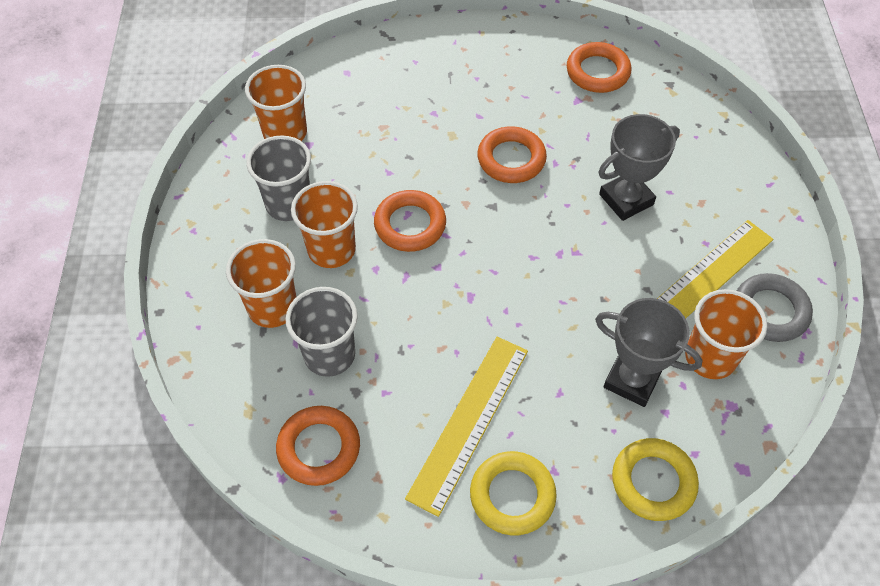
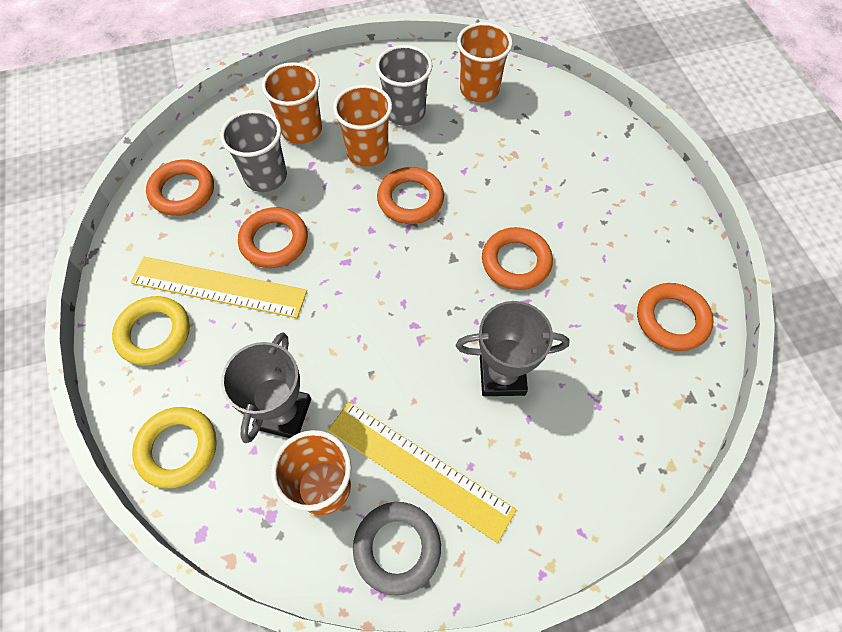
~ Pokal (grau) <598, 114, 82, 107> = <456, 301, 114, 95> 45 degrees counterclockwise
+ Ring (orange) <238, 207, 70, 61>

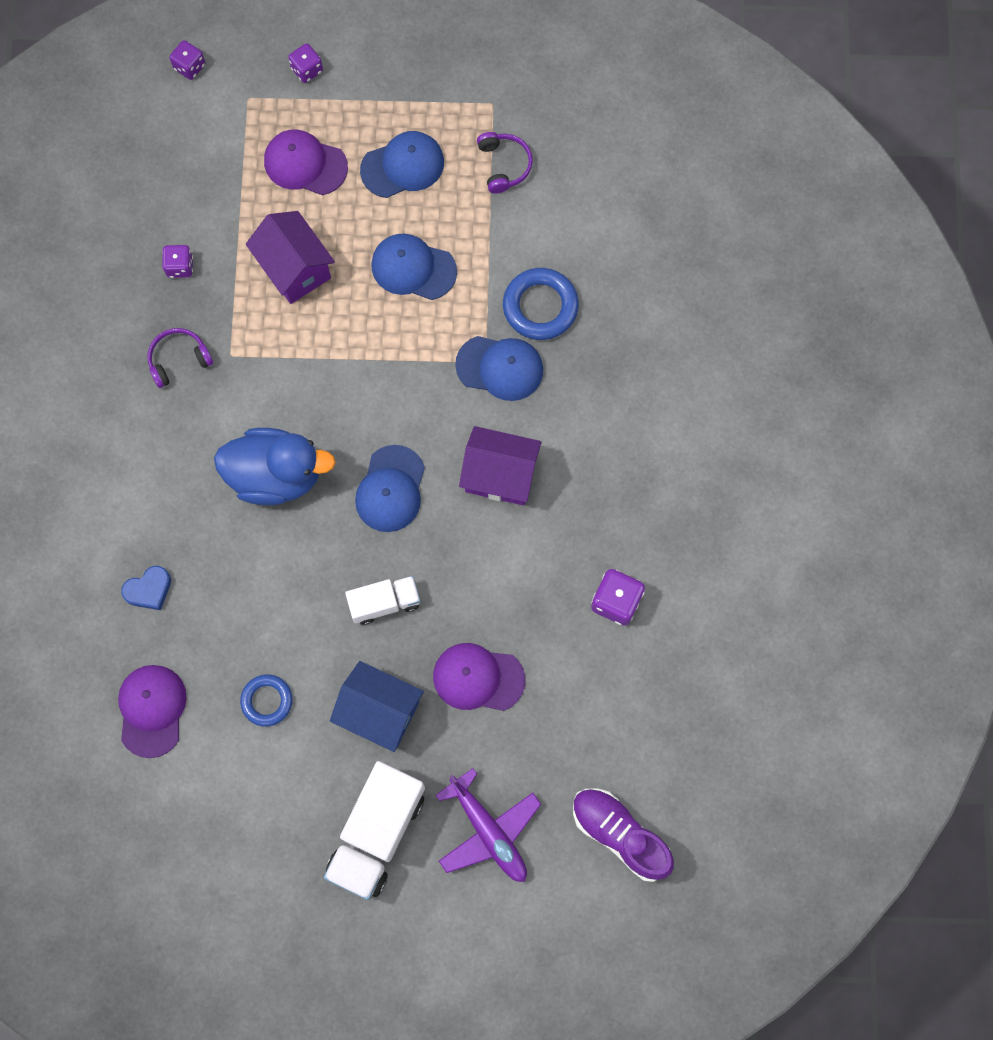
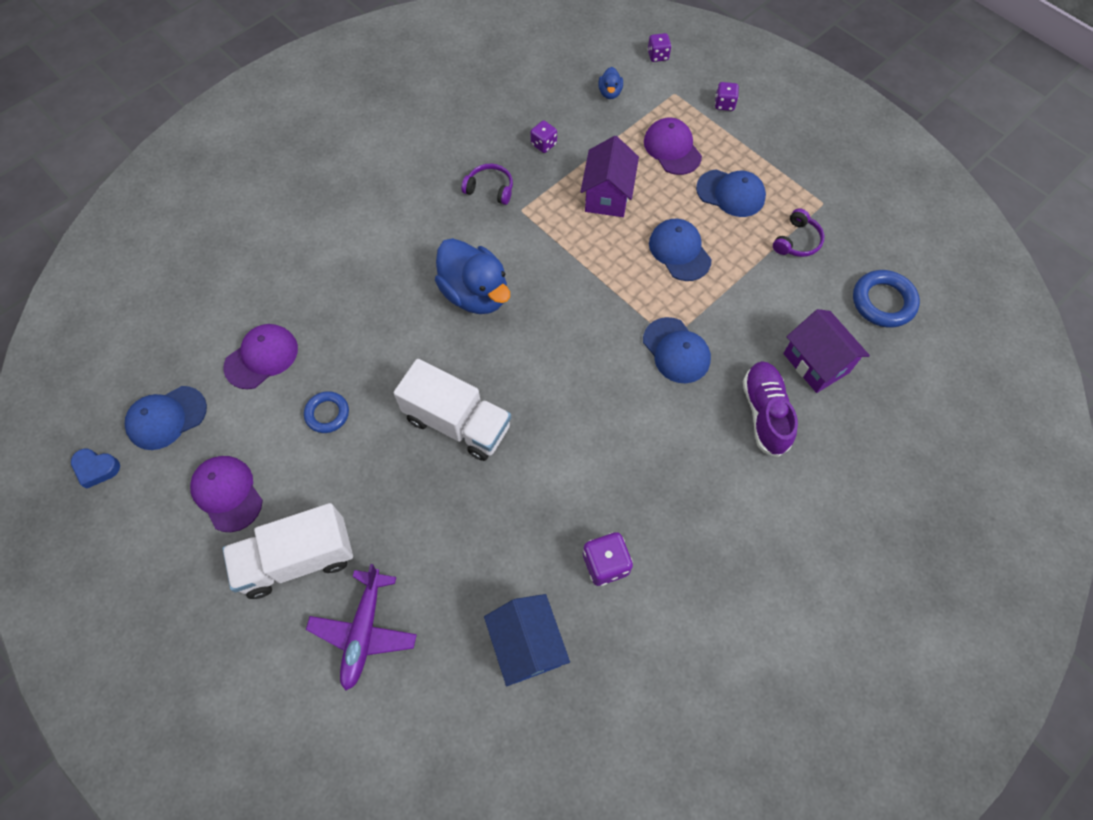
~ Ring (blau) <503, 268, 76, 72> to <853, 270, 67, 58>
~ Haus (lila) <459, 426, 83, 79> to <783, 309, 87, 84>
~ Kappe (blau) <355, 445, 70, 87> to <125, 386, 82, 64>
~ Herz (blau) <121, 566, 50, 44> to <71, 449, 49, 40>
~ Lastwagen (weiß) <345, 576, 75, 49> = <394, 359, 117, 102> x1.74
~ Kappe (lila) <433, 643, 92, 68> to <190, 456, 73, 76>
~ Haus (blau) <330, 661, 94, 91> to <484, 594, 86, 92>
~ Schuh (lila) <573, 789, 101, 93> to <743, 361, 55, 96>
+ Ente (blau) <598, 67, 25, 32>

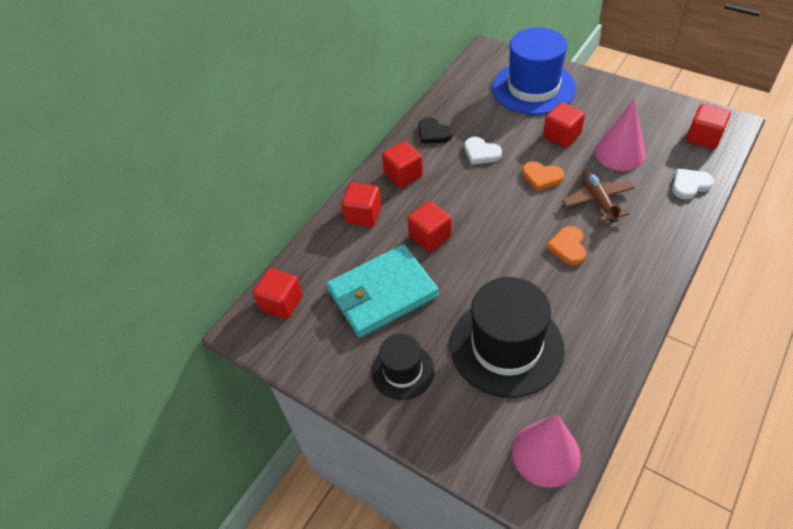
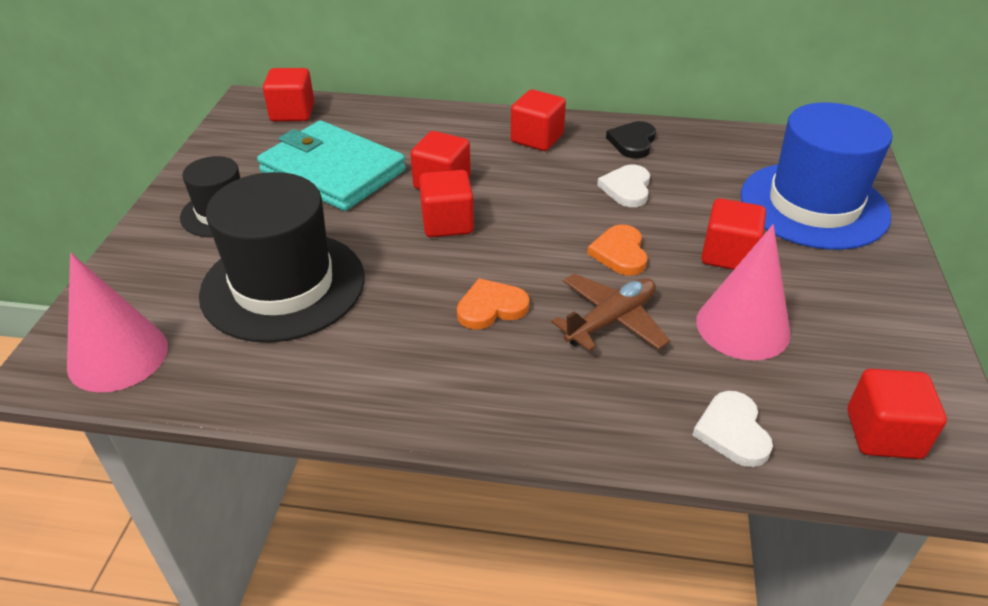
~ Herz (weiß) <672, 169, 42, 30> = <692, 391, 81, 76> 135 degrees counterclockwise
~ Kubus (rot) <341, 182, 41, 45> to <419, 170, 55, 67>

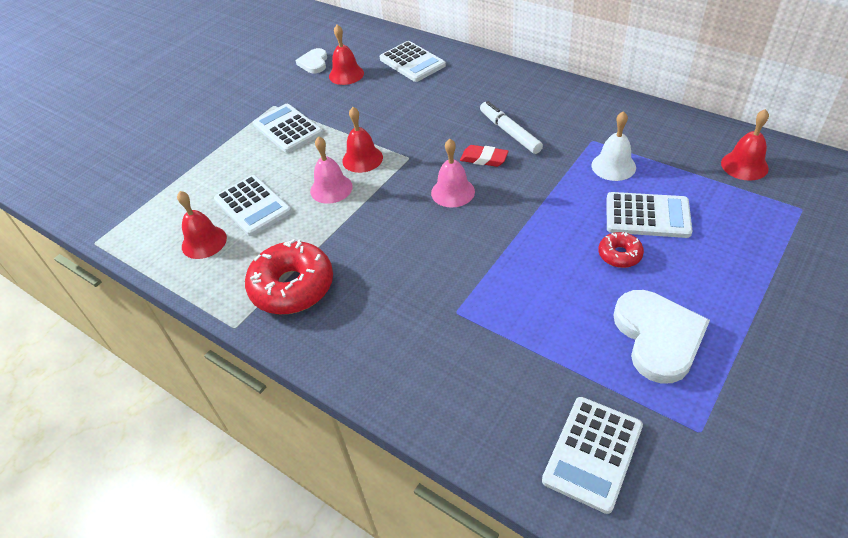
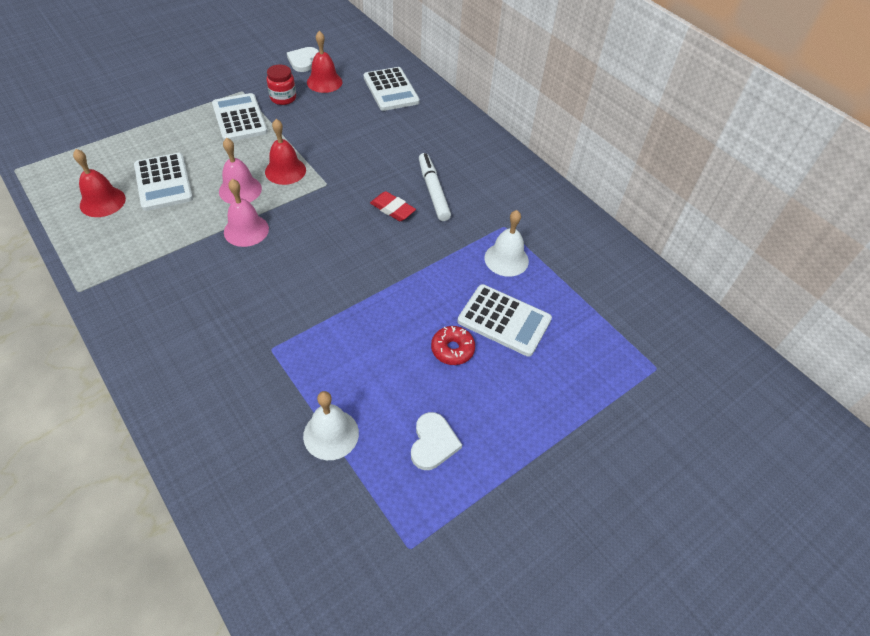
- Glocke (rot) <721, 109, 48, 72>
~ Glocke (rosa) <431, 139, 44, 69> to <224, 179, 45, 68>
- Donut (rot) <245, 239, 88, 75>
~ Herz (weiß) <614, 290, 96, 94> = <411, 412, 51, 58> x0.56
- Taschenrechner (weiß) <542, 397, 101, 117>
+ Einmachglas (rot) <267, 65, 29, 40>
+ Glocke (weiß) <303, 391, 56, 69>

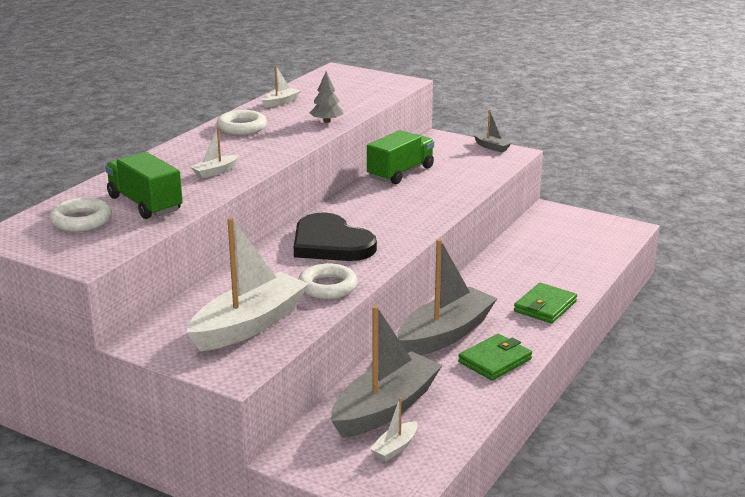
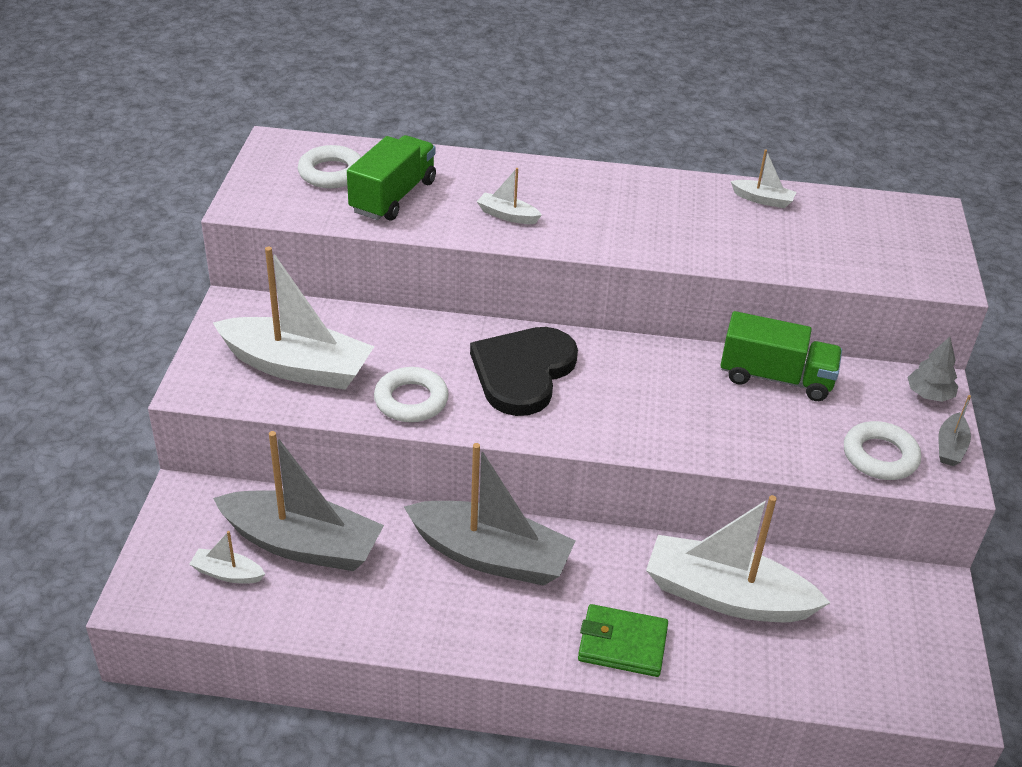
~ Baum (grau) <310, 72, 33, 51> to <907, 337, 51, 65>
~ Ring (weiß) <216, 110, 51, 25> to <844, 421, 77, 59>
- Geldbörse (grün) <458, 334, 74, 46>
+ Boot (weiß) <646, 495, 184, 127>

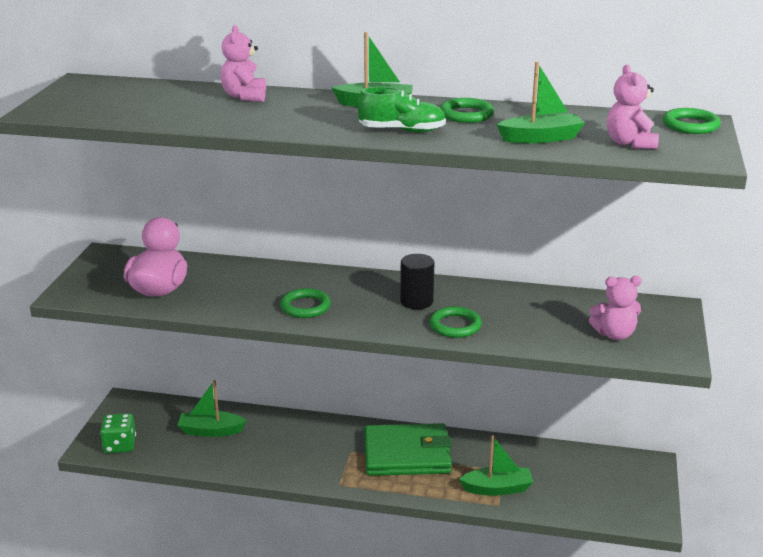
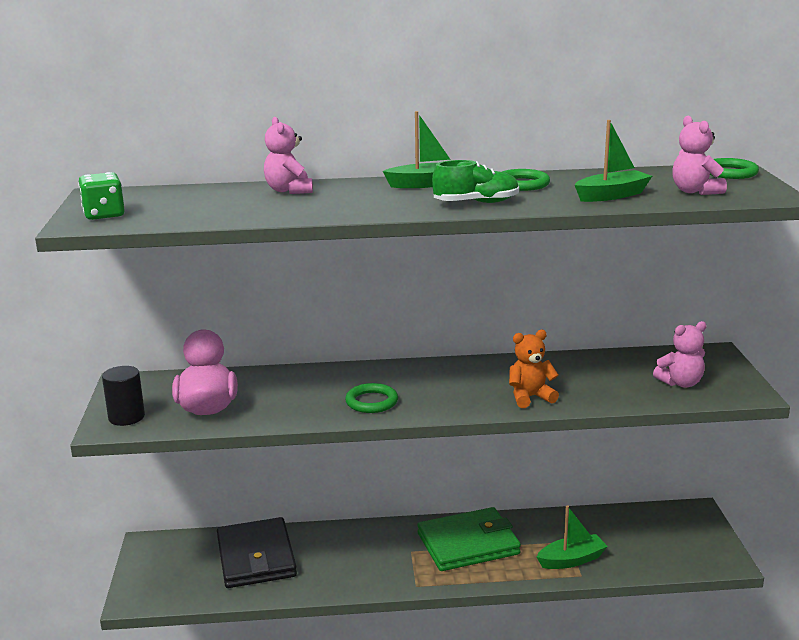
~ Vollzylinder (schwarz) <400, 254, 34, 55> to <102, 366, 43, 60>
~ Ring (grün) <429, 306, 53, 32> to Teddybär (orange) <509, 330, 50, 78>
~ Boot (grün) <177, 380, 70, 57> to Geldbörse (schwarz) <217, 517, 80, 71>
~ Spielwürfel (grün) <100, 413, 36, 40> to <78, 172, 47, 48>

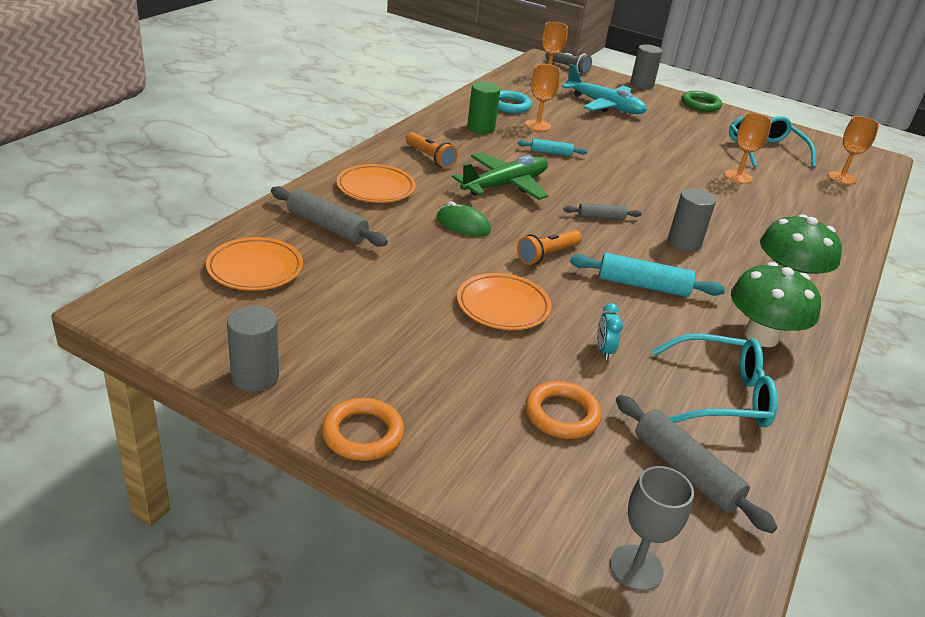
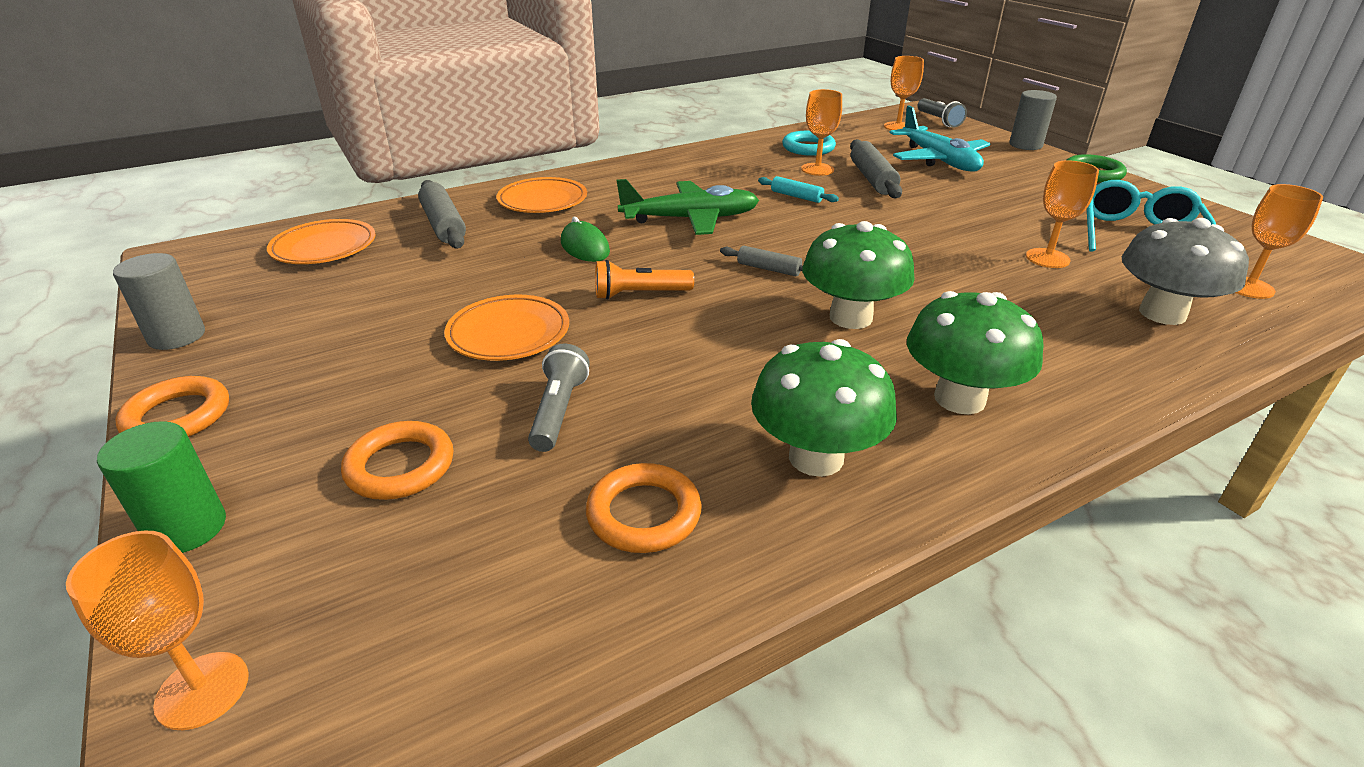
~ Vollzylinder (grün) <467, 82, 33, 52> to <97, 421, 129, 132>
- Taschenlampe (orange) <406, 132, 52, 37>
~ Vollzylinder (grau) <668, 188, 48, 63> to Pilz (grün) <803, 221, 112, 108>
- Nudelholz (türkis) <570, 253, 155, 44>
~ Wecker (türkis) <597, 303, 26, 57> to Taschenlampe (grau) <528, 344, 62, 108>
~ Brille (türkis) <652, 334, 126, 94> to Ring (orange) <586, 463, 116, 90>
~ Nudelholz (grau) <616, 395, 161, 138> to <850, 139, 52, 59>
~ Kelch (grau) <610, 466, 84, 125> to Kelch (orange) <66, 530, 183, 200>
+ Pilz (grau) <1122, 218, 127, 107>

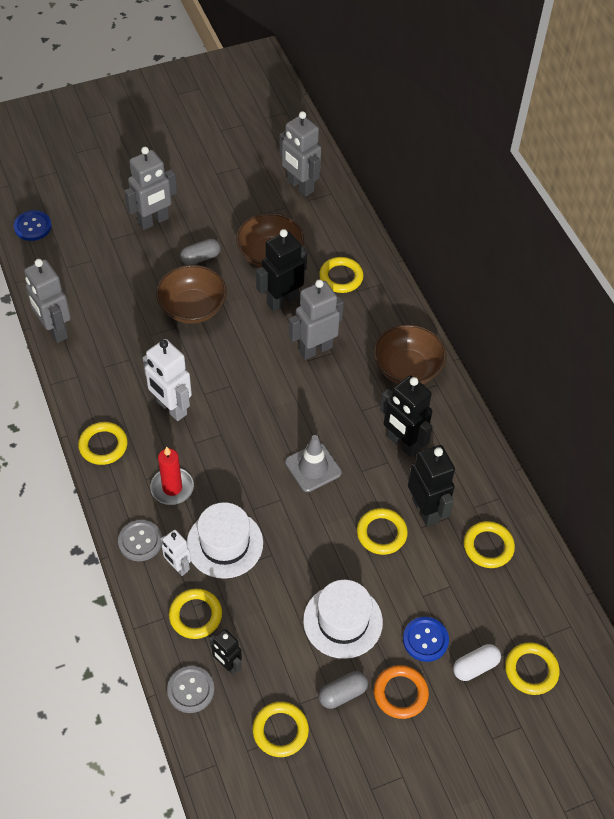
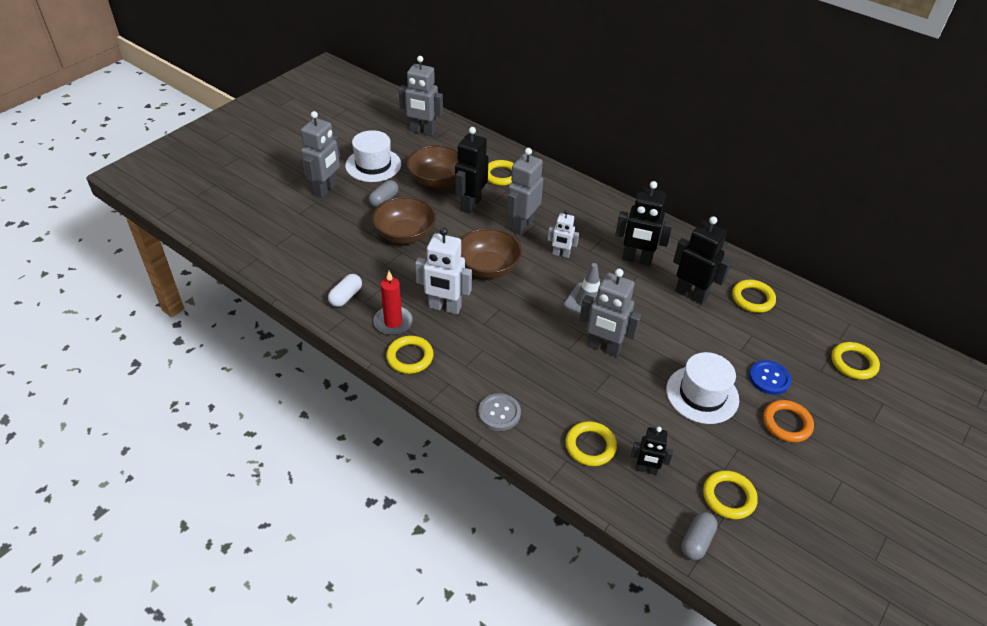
- Knopf (blau) <14, 210, 37, 31>
~ Roboter (grau) <24, 259, 47, 84> to <579, 269, 62, 88>
~ Schüssel (braun) <374, 324, 72, 60> to <460, 228, 62, 50>
~ Kerze (rot) <151, 446, 43, 59> to <373, 271, 40, 64>
~ Hut (weiß) <187, 502, 76, 77> to <345, 130, 56, 52>
- Ring (gelb) <357, 508, 51, 47>
~ Roboter (weiß) <160, 530, 31, 46> to <547, 210, 32, 48>
~ Kapsel (weiß) <453, 644, 48, 37> to <328, 274, 34, 33>
- Knopf (grau) <167, 666, 47, 47>
~ Kapsel (grau) <319, 671, 49, 38> to <681, 512, 37, 48>

